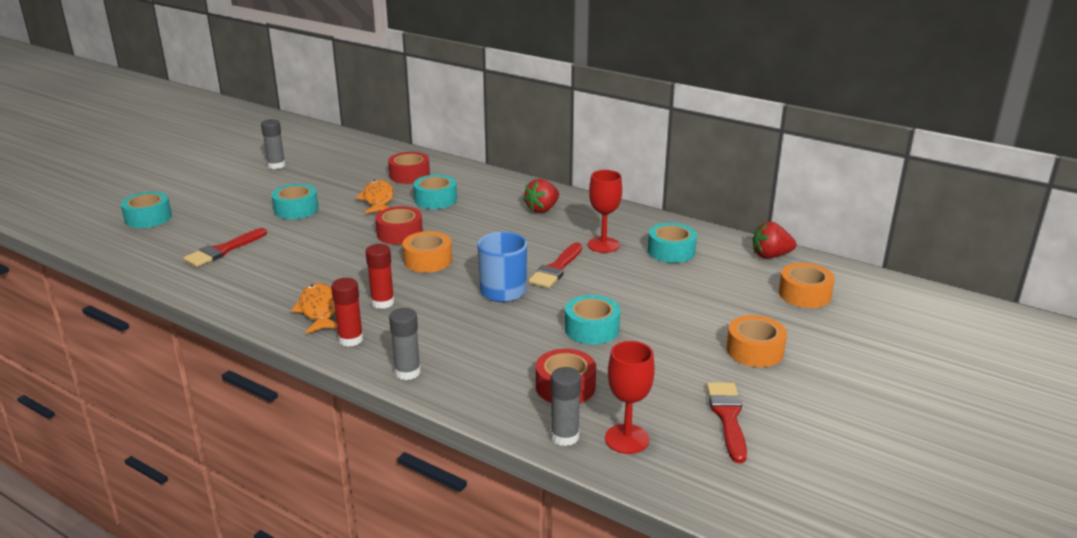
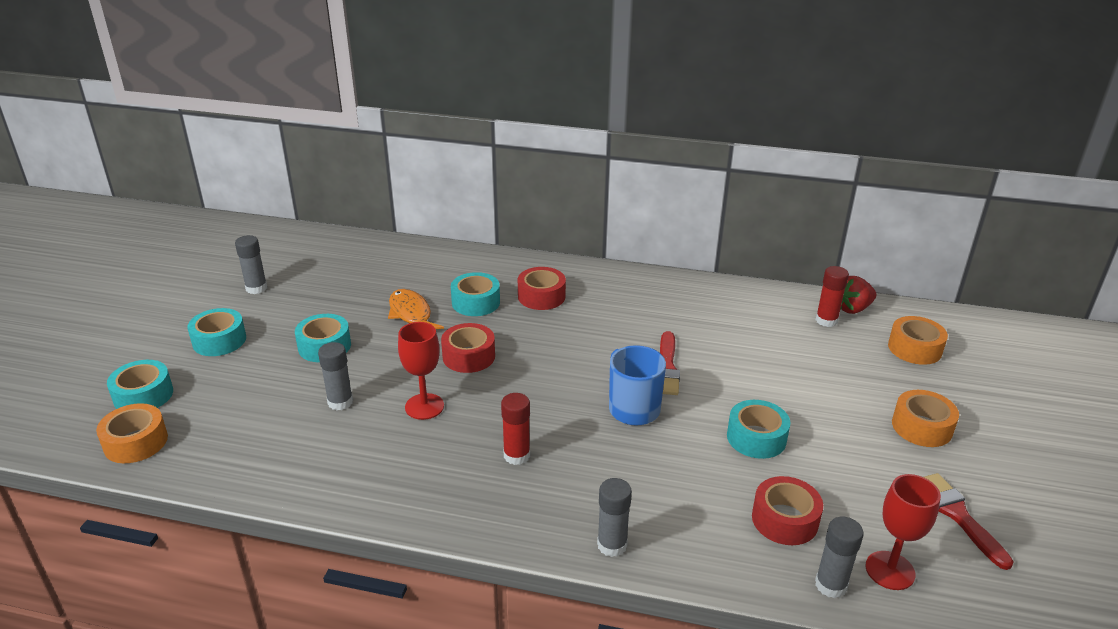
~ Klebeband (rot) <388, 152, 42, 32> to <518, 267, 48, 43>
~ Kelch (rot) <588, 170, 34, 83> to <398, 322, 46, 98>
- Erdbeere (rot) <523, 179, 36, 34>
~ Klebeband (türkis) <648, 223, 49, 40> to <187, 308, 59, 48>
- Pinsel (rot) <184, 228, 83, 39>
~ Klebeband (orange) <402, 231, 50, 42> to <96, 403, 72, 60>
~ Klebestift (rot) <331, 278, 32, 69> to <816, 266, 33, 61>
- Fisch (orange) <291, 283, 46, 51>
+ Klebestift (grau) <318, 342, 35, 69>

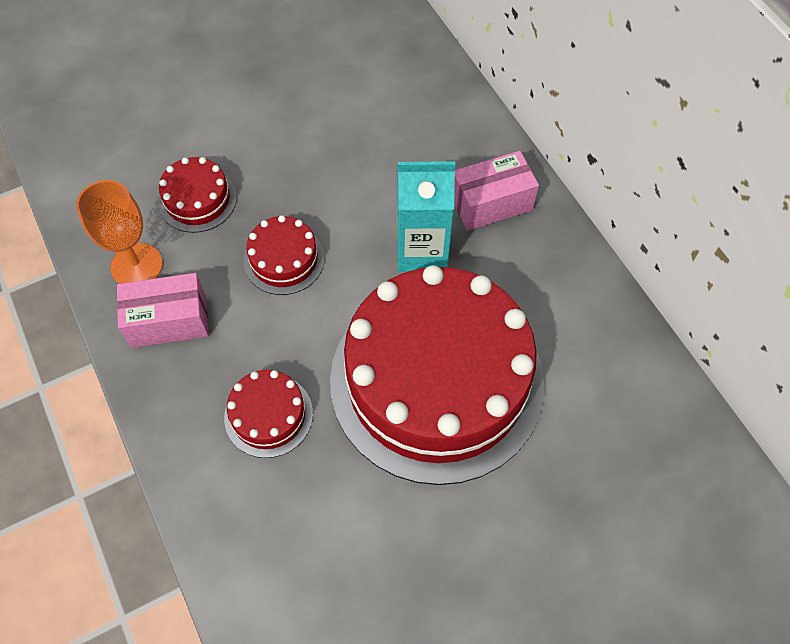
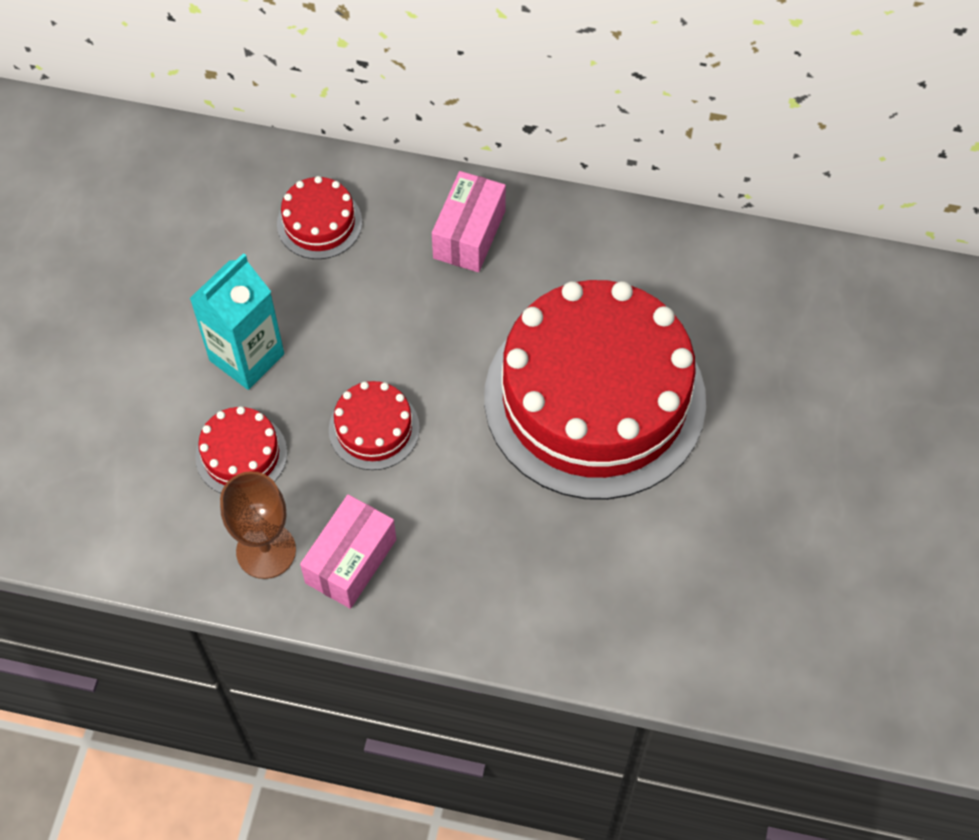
~ Getränkekarton (türkis) <397, 161, 58, 111> to <189, 253, 95, 137>
~ Kelch (orange) <76, 180, 87, 104> to Kelch (braun) <220, 471, 76, 108>
~ Kuchen (rot) <224, 370, 89, 88> to <277, 176, 85, 83>

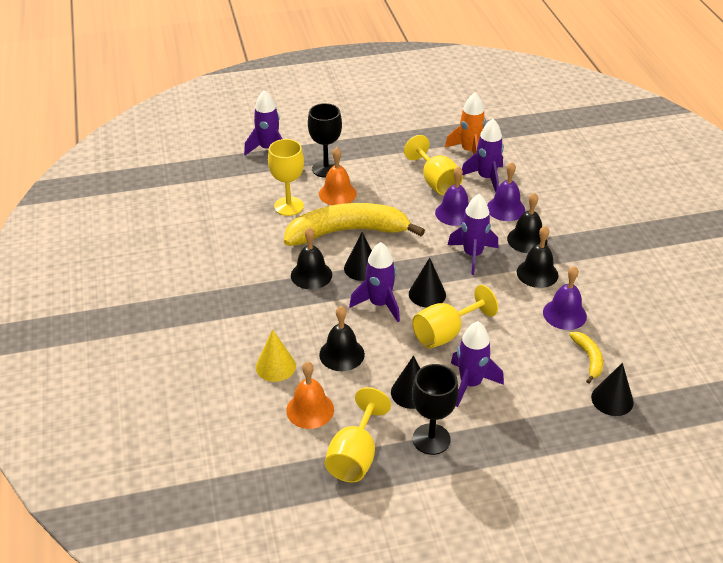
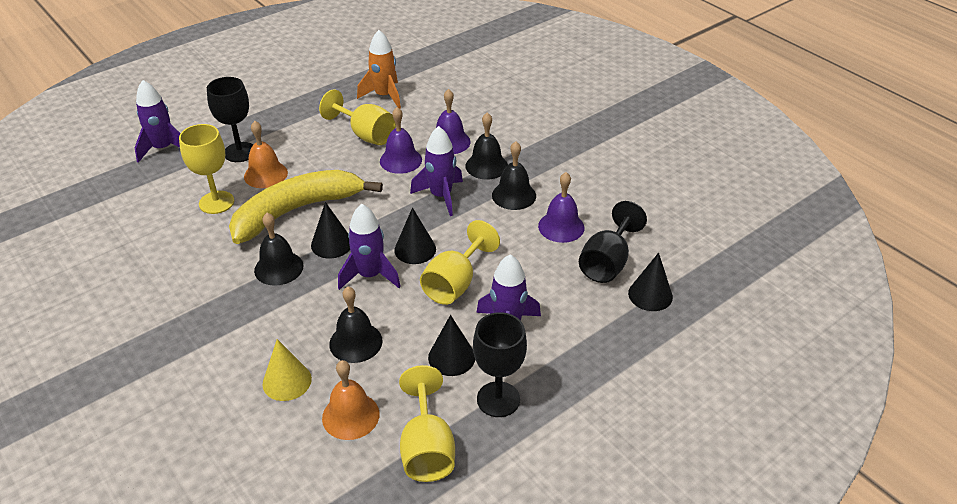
- Rakete (lila) <462, 119, 42, 73>
~ Banane (gelb) <569, 332, 34, 52> to Kelch (schwarz) <579, 201, 68, 82>

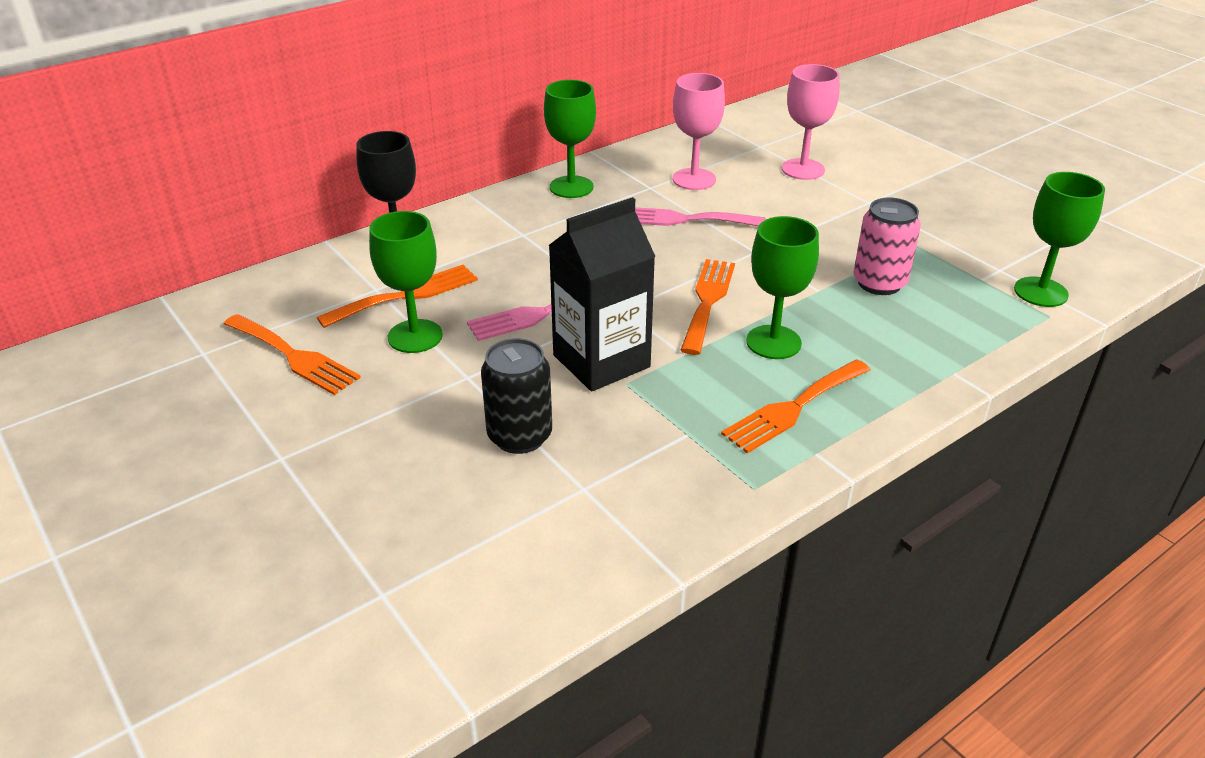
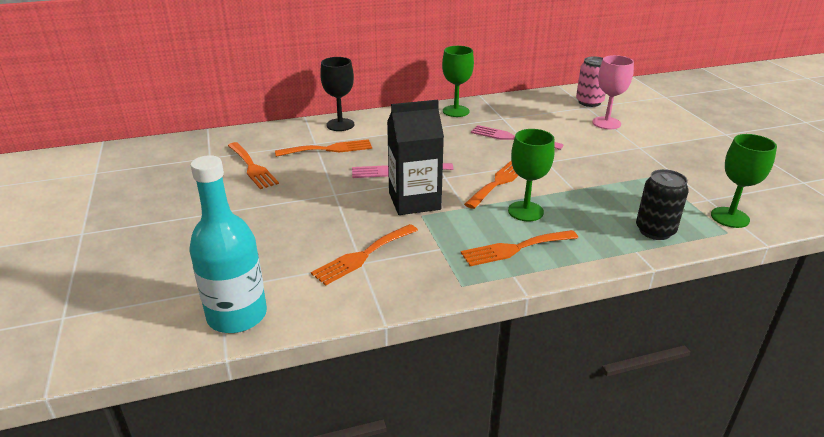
- Kelch (rosa) <673, 73, 52, 117>
~ Dose (rosa) <853, 197, 68, 98> to <576, 56, 30, 51>
- Kelch (grün) <369, 211, 74, 142>
~ Dose (schwarz) <481, 338, 71, 116> to <636, 169, 53, 71>
+ Flasche (türkis) <189, 155, 78, 178>
+ Gabel (orange) <311, 224, 107, 62>

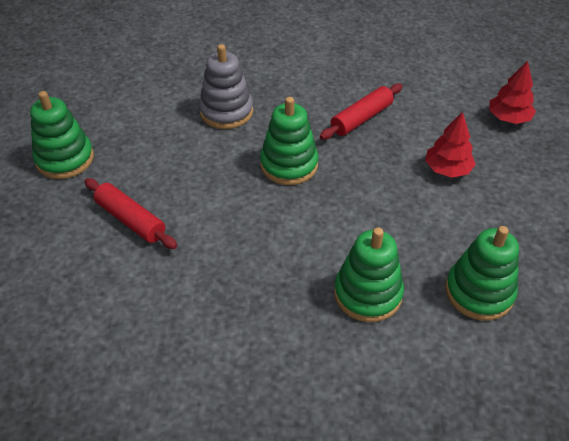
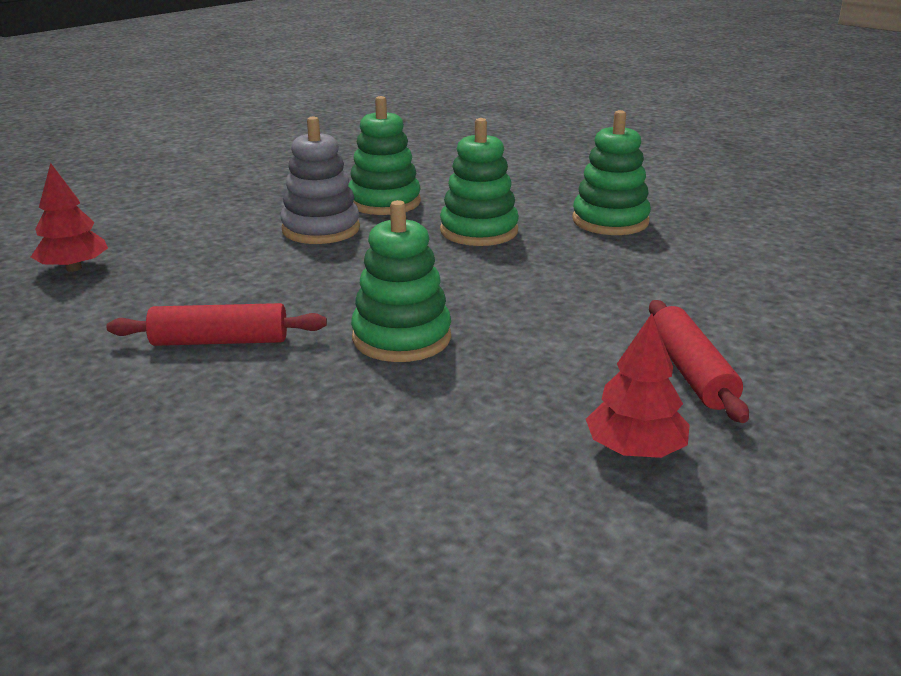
~ Stapelspielzeug (grau) <199, 44, 54, 85> to <280, 116, 80, 128>
~ Stapelspielzeug (grün) <30, 91, 64, 88> to <572, 110, 79, 125>
~ Baum (rot) <425, 112, 51, 66> to <586, 313, 104, 145>

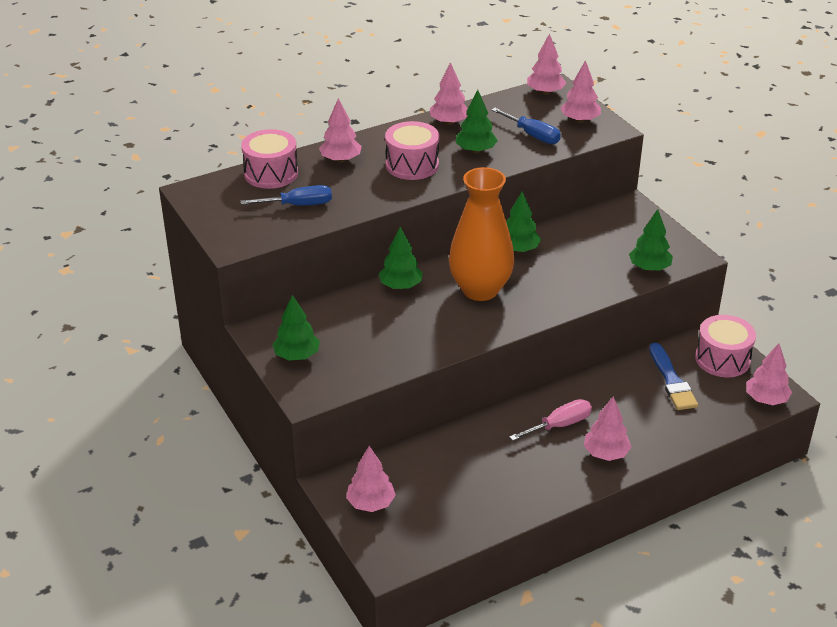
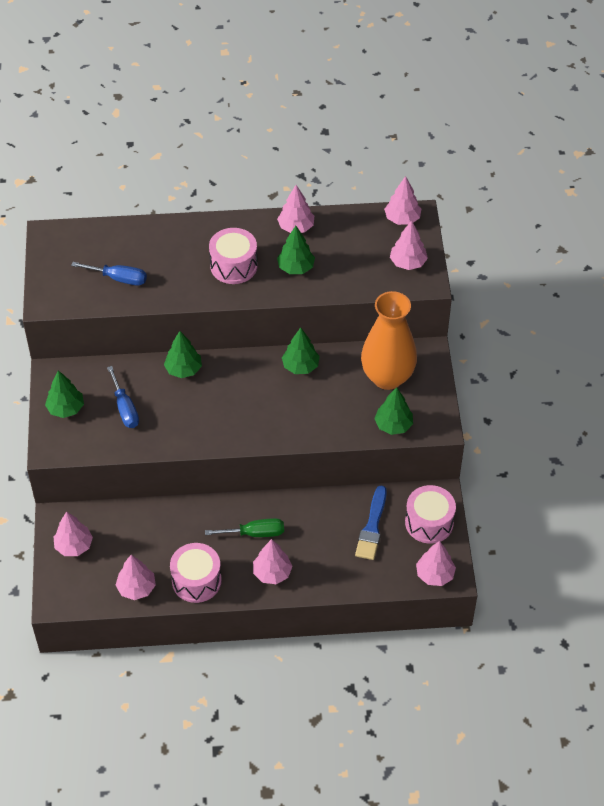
~ Baum (rosa) <319, 98, 43, 65> to <115, 555, 41, 45>
~ Schraubenzieher (blau) <492, 108, 69, 36> to <107, 366, 32, 62>
~ Trommel (rosa) <241, 129, 57, 60> to <170, 543, 52, 60>
~ Vase (orange) <449, 167, 65, 134> to <361, 291, 56, 99>
~ Schraubenzieher (rosa) <509, 399, 83, 42> to Schraubenzieher (grün) <205, 518, 79, 19>

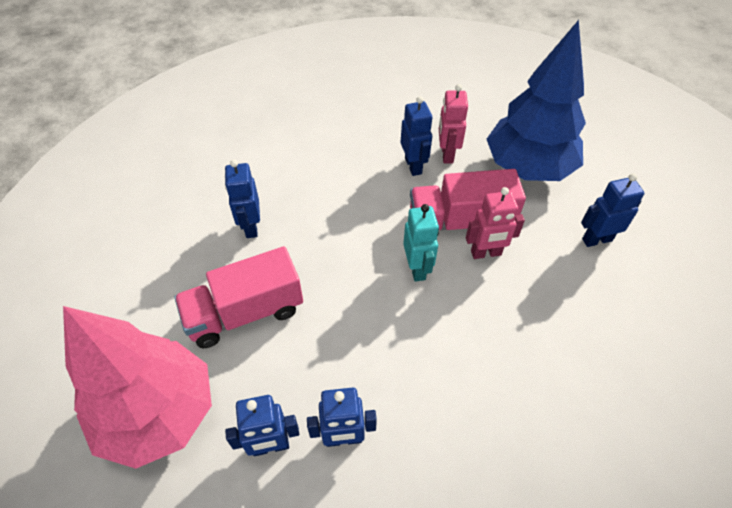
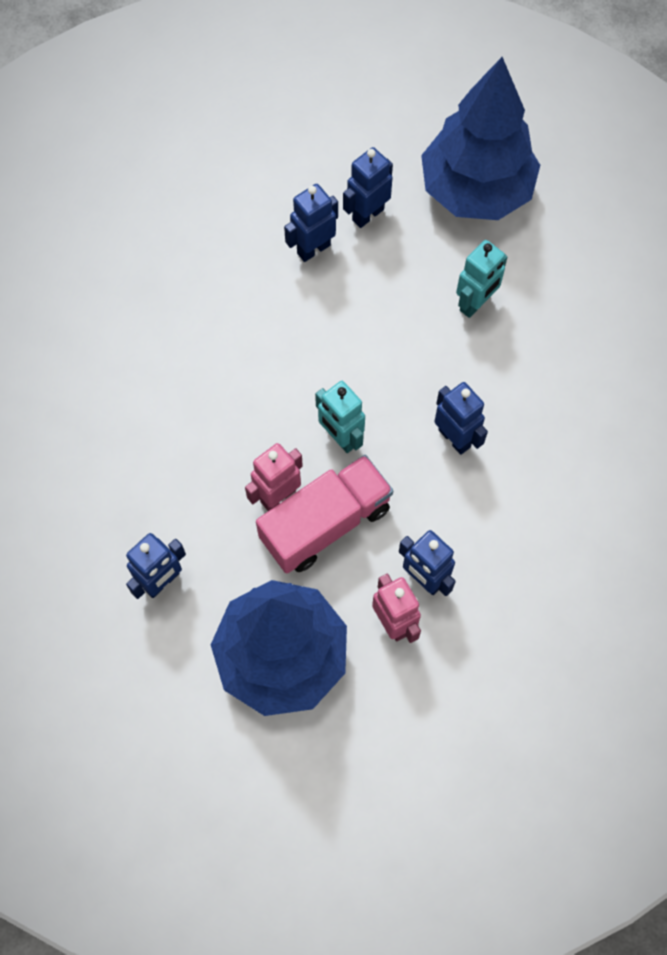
~ Roboter (blau) <225, 160, 35, 78> to <434, 382, 54, 73>
~ Lastwagen (rosa) <174, 246, 129, 102> to Roboter (türkis) <456, 240, 52, 78>
~ Baum (rosa) <63, 306, 149, 163> to Baum (blau) <421, 57, 119, 163>

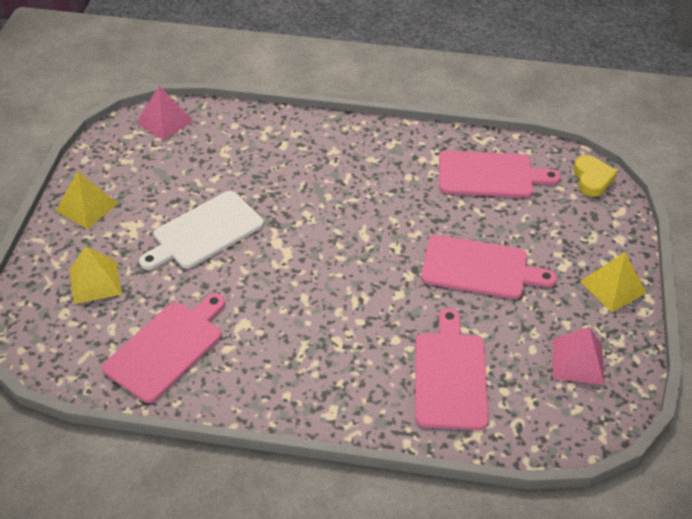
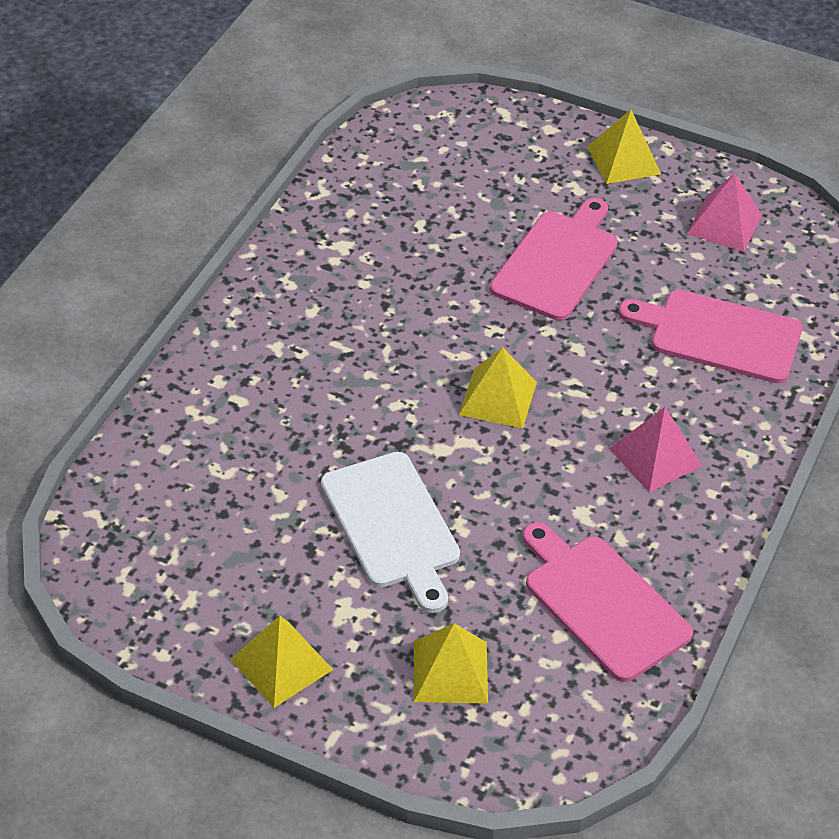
~ Pyramide (rosa) <136, 86, 57, 55> to <609, 407, 94, 86>
- Schneidebrett (rosa) <439, 151, 122, 47>
- Herz (gelb) <573, 155, 45, 42>
+ Pyramide (gelb) <459, 347, 78, 82>

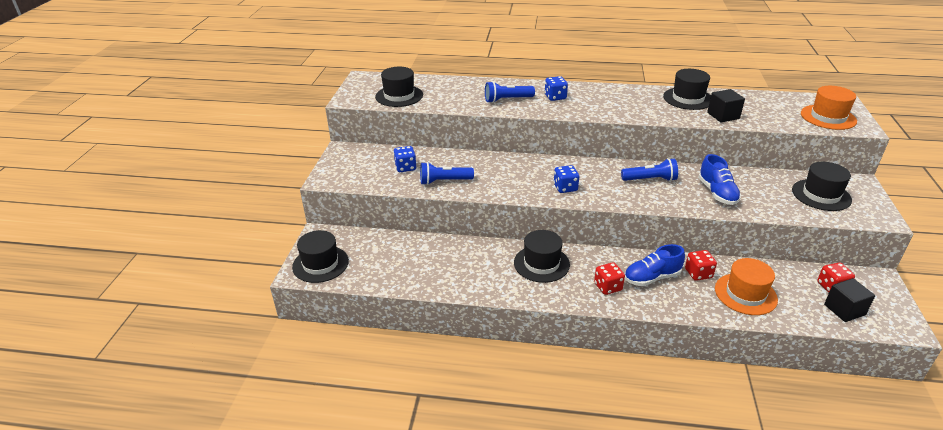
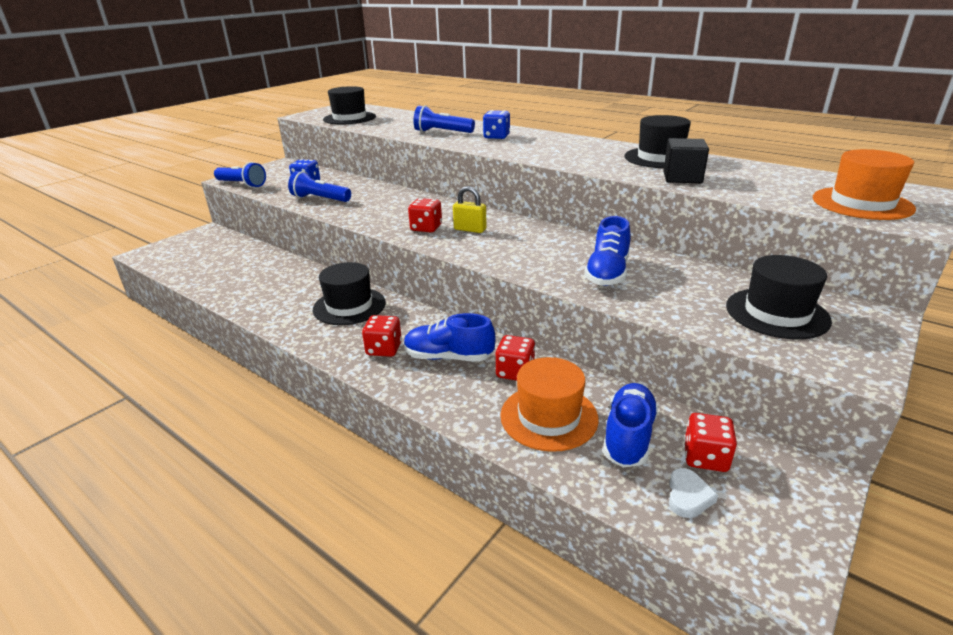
~ Taschenlampe (blau) <621, 158, 57, 23> to <214, 162, 52, 26>
~ Spielwürfel (blau) <554, 165, 25, 28> to Spielwürfel (rot) <408, 198, 34, 34>
- Hut (schwarz) <292, 230, 57, 53>
~ Kubus (schwarz) <824, 278, 51, 44> to Herz (weiß) <669, 468, 49, 50>
+ Vorhängeschloss (gelb) <453, 186, 34, 47>
+ Schuh (blau) <603, 383, 55, 84>

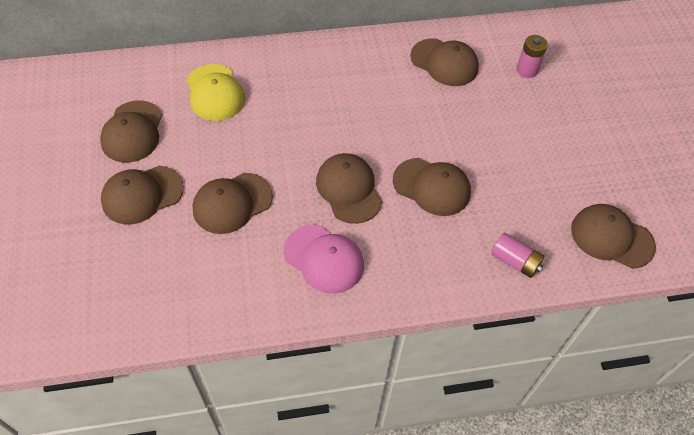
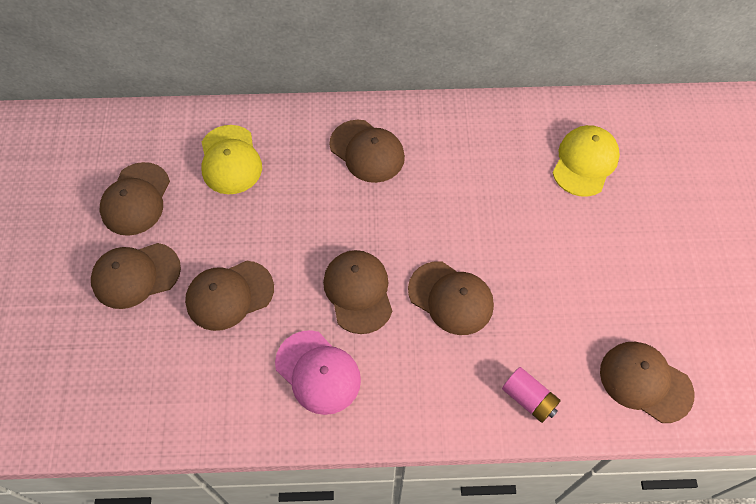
~ Batterie (rosa) <516, 35, 32, 43> to Kappe (gelb) <553, 125, 67, 72>
~ Kappe (braun) <410, 38, 69, 48> to <330, 120, 75, 63>

